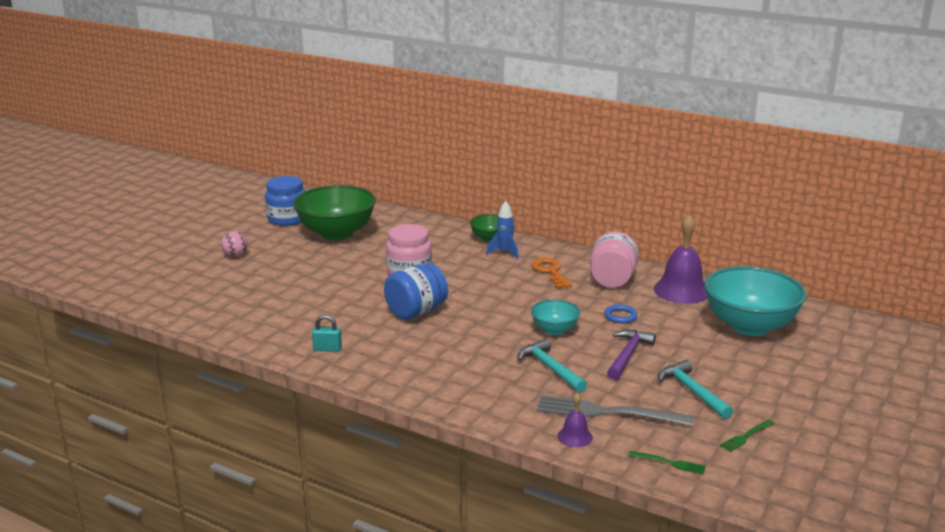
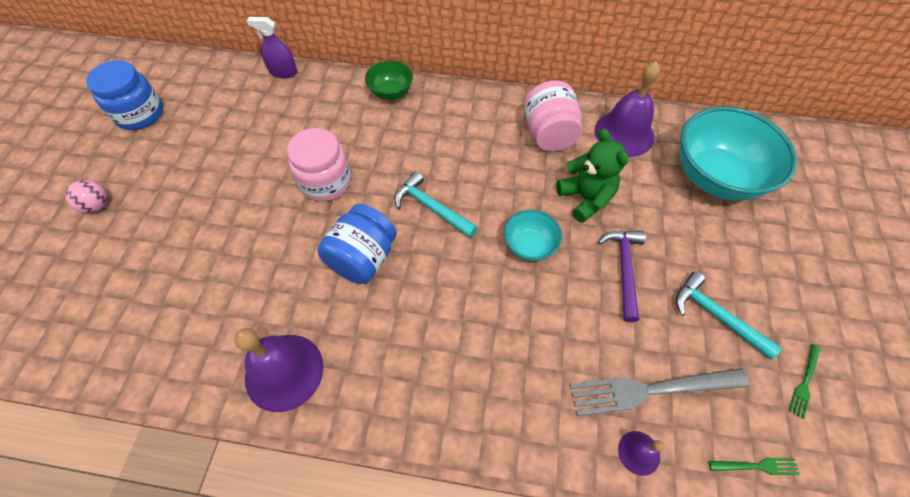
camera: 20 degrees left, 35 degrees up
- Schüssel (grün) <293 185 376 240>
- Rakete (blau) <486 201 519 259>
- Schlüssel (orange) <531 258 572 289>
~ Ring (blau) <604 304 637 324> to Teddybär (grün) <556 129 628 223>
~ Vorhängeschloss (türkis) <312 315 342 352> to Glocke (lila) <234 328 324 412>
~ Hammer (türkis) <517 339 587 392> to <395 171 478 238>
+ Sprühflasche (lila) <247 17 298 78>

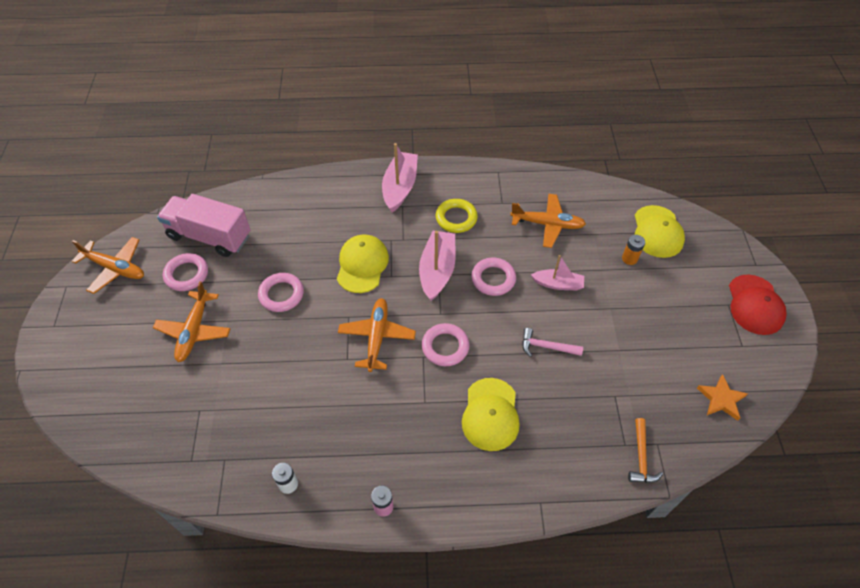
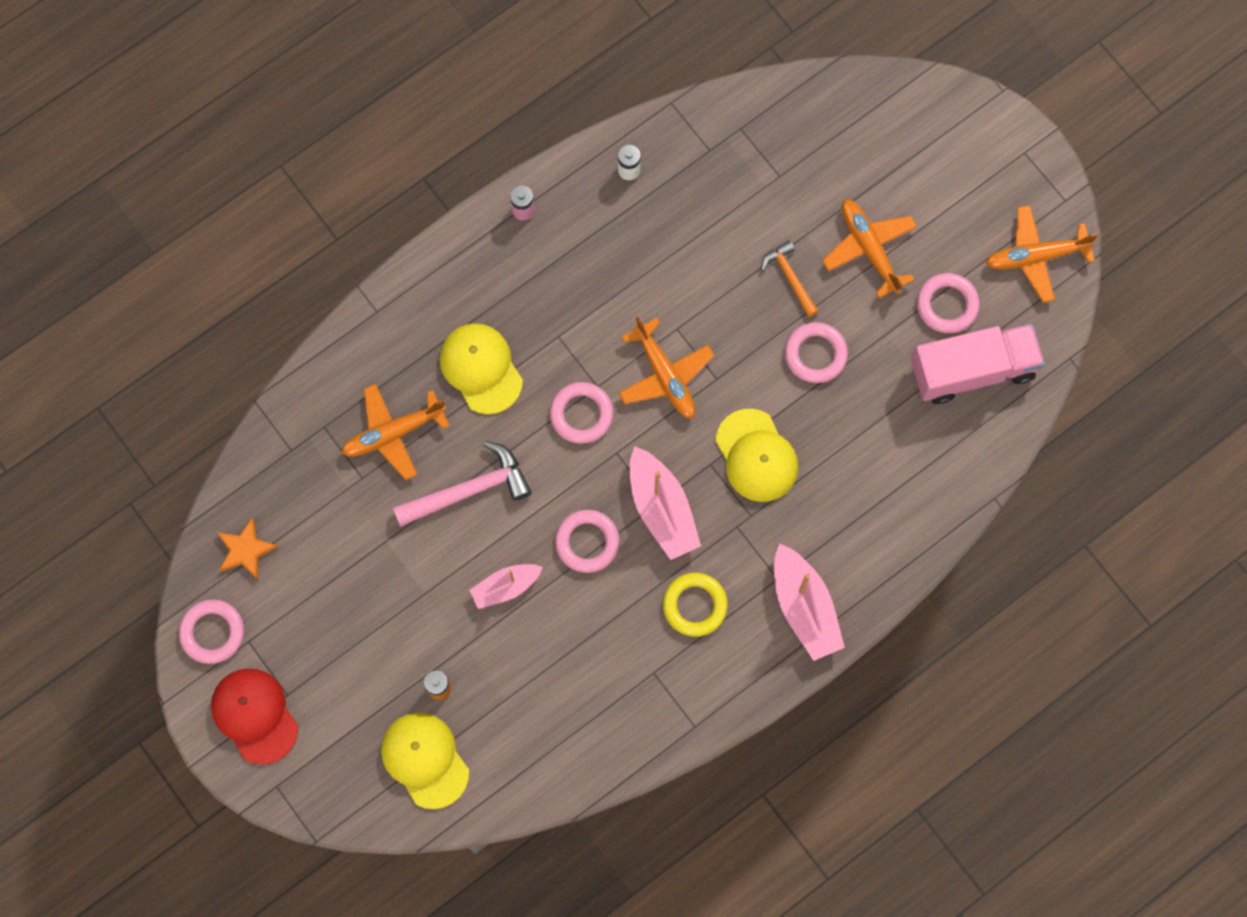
camera: 145 degrees right, 20 degrees up
~ Flugzeug (orange) <510 194 586 248> to <341 384 450 480>
~ Hammer (rosa) <522 328 583 357> = <393 441 532 527> x1.66
~ Hammer (orange) <628 418 663 483> to <761 240 818 317>
+ Ring (rosa) <179 599 244 664>

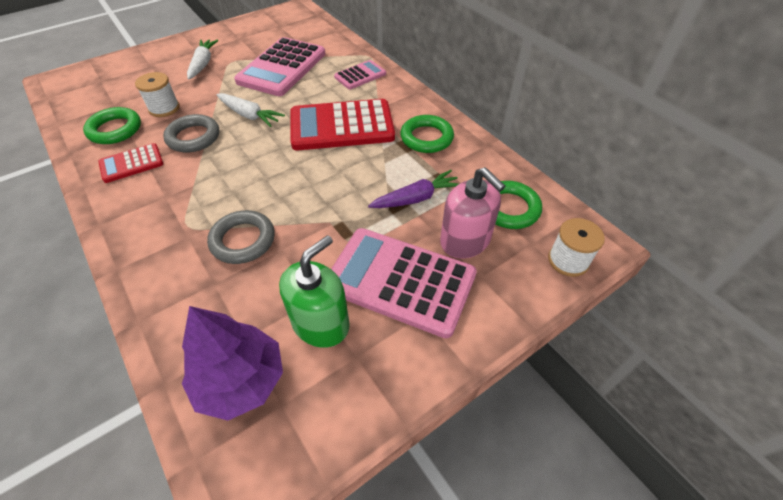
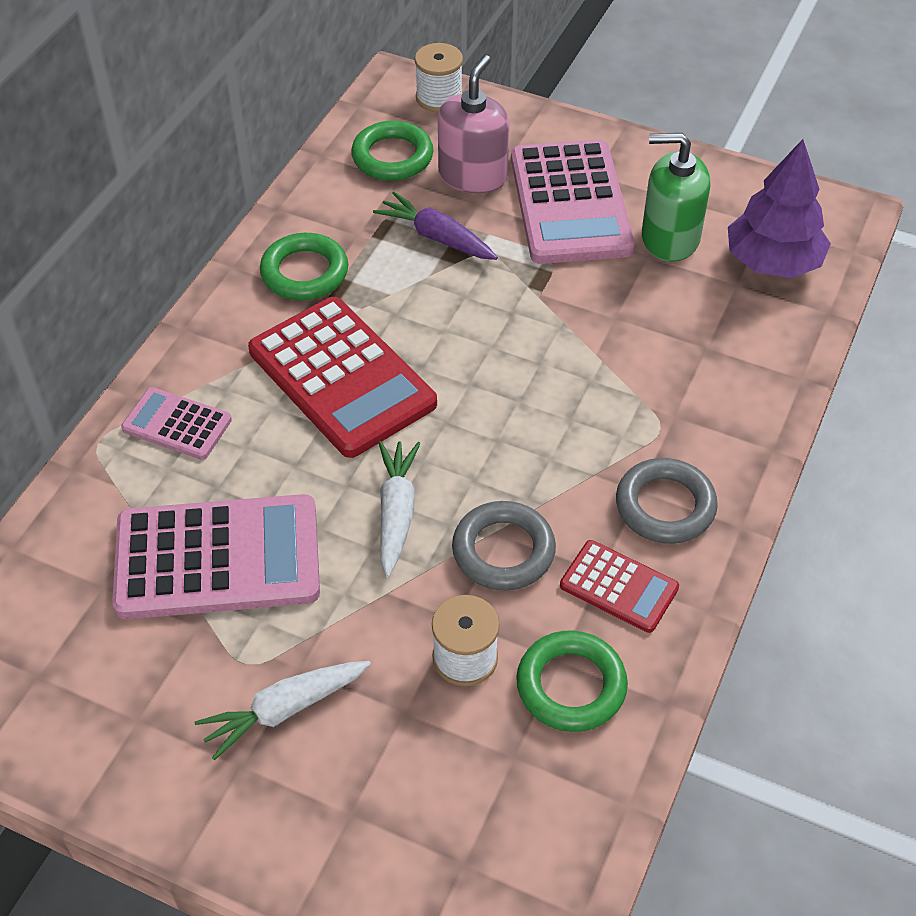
camera: 120 degrees left, 0 degrees up
~ Ring (grau) <207 210 275 264> to <616 458 718 544>

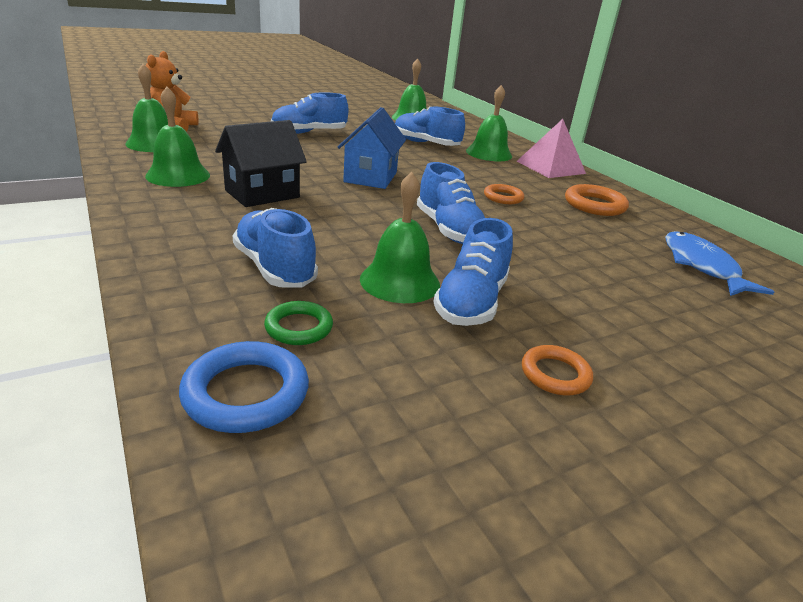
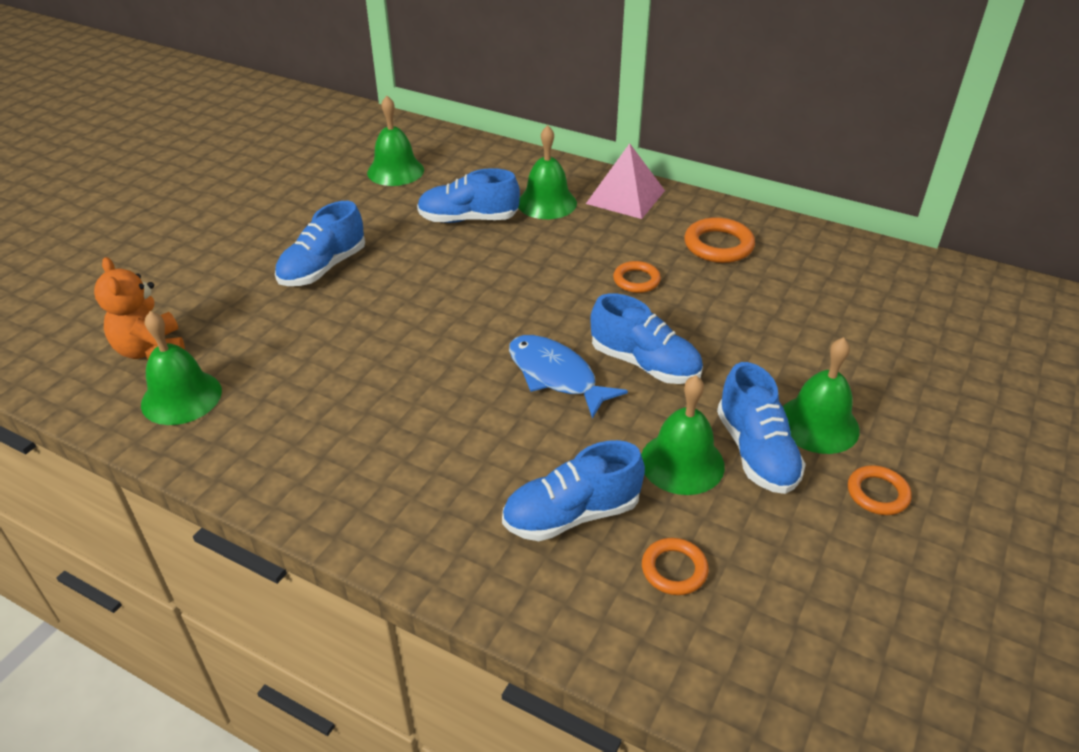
camera: 30 degrees left, 10 degrees up
~ Glocke (grün) <145 87 210 187> to <783 337 860 454>
- Haus (blau) <338 107 406 189>
- Haus (schwarz) <215 120 307 207>
~ Schuh (blau) <232 208 318 288> = <502 440 645 541> 45 degrees counterclockwise
~ Fisch (blau) <665 231 774 296> to <509 335 628 419>
~ Ring (grün) <264 301 333 345> to Ring (orange) <642 538 709 595>
- Ring (blau) <179 341 309 433>

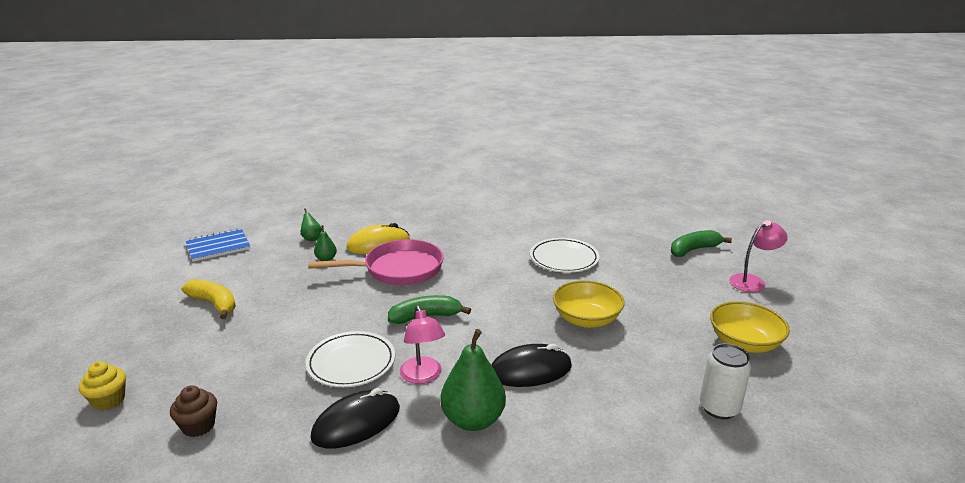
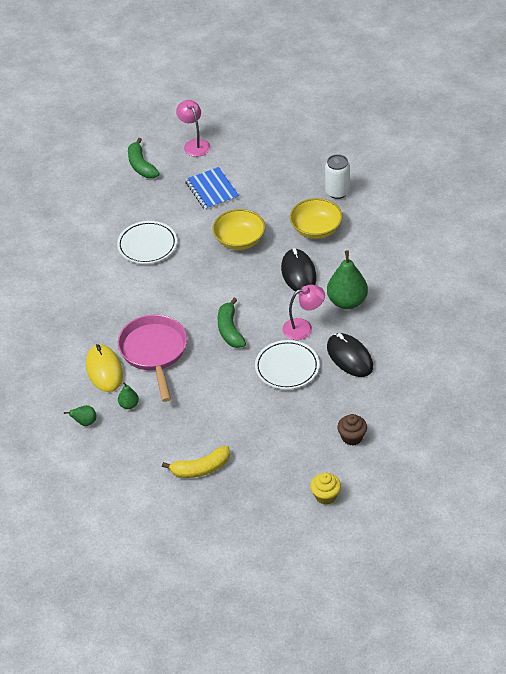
camera: 85 degrees left, 20 degrees up
~ Notizbuch (blau) <185 228 250 262> to <185 167 239 210>
~ Banane (gelb) <181 279 236 319> = <162 446 230 478> 150 degrees counterclockwise
~ Schüssel (gelb) <710 301 790 353> to <290 198 343 239>

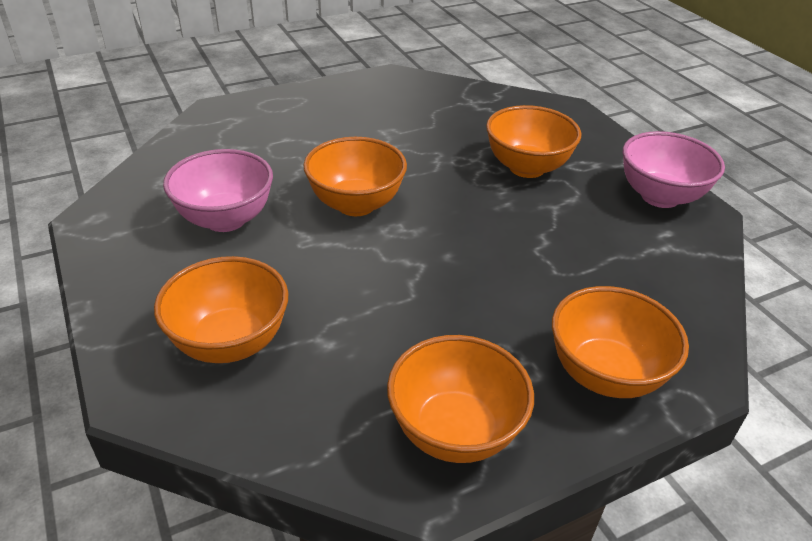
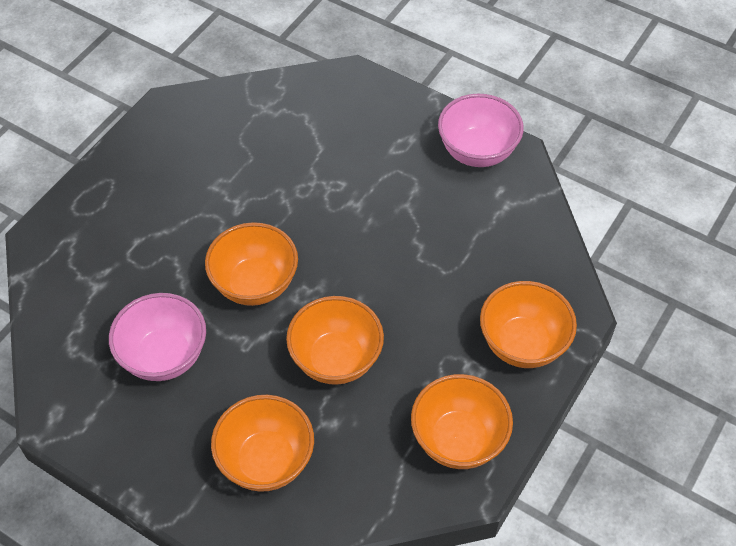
camera: 30 degrees left, 15 degrees up
~ Schüssel (orange) <486 105 581 178> to <286 296 384 385>

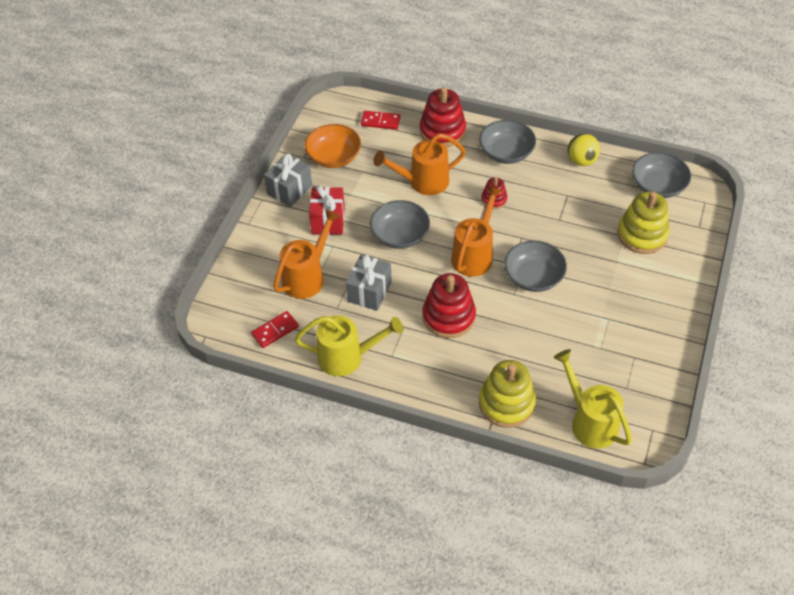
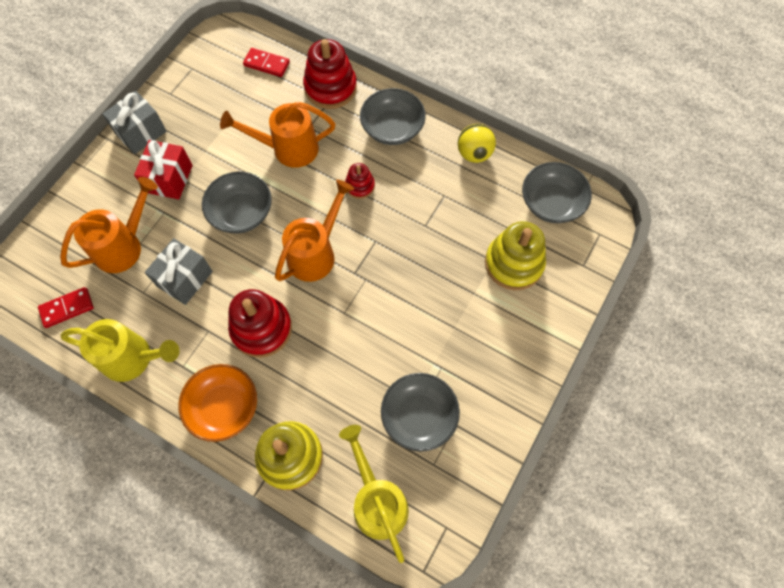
camera: 10 degrees right, 15 degrees up
~ Schüssel (orange) <304 124 361 168> to <178 364 257 442>
~ Schüssel (grau) <504 241 567 292> to <381 373 460 452>

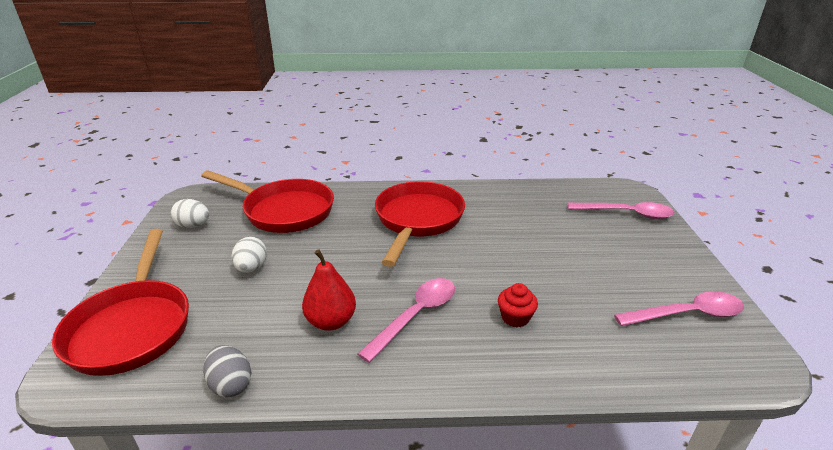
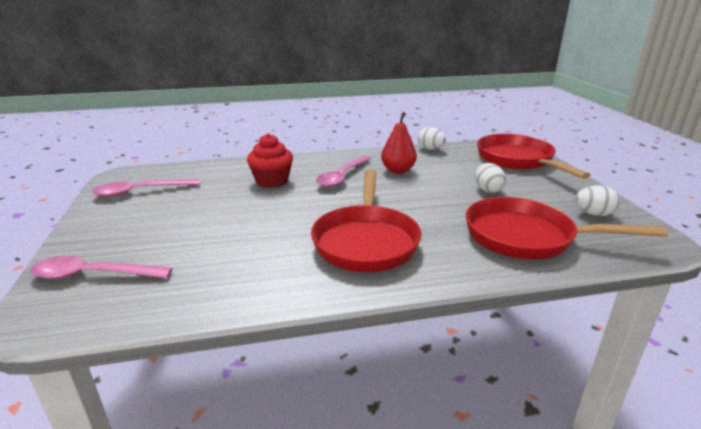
camera: 170 degrees right, 5 degrees down
~ Muffin (rot) <498 283 538 327> = <247 134 293 188> x1.61
~ Ei (grau) <203 345 252 397> to Ei (weiß) <417 127 446 150>

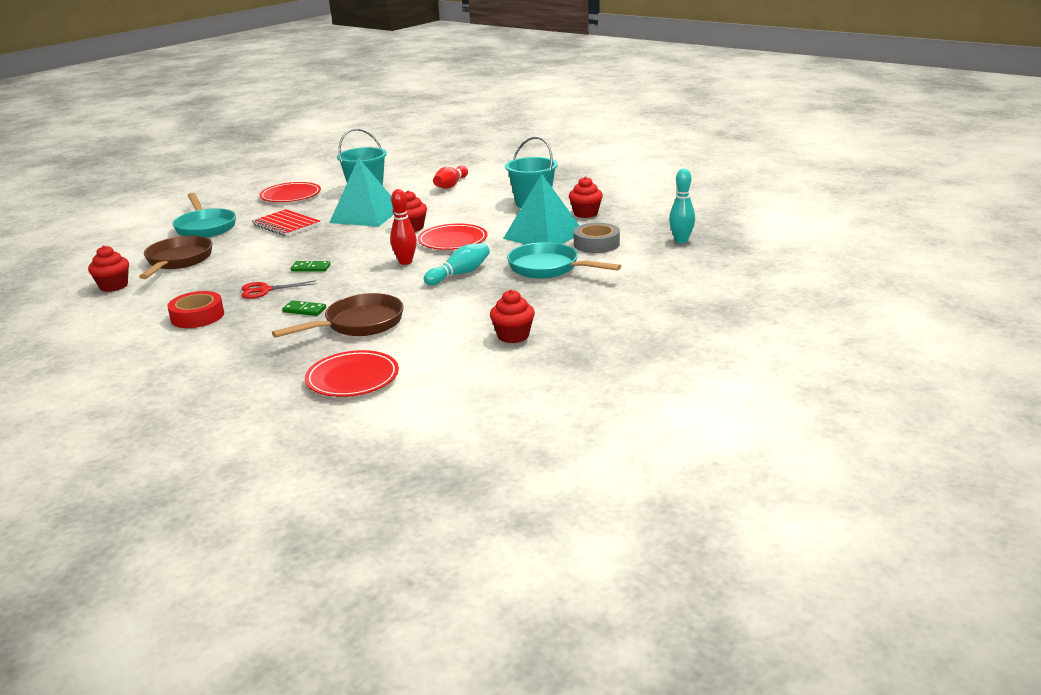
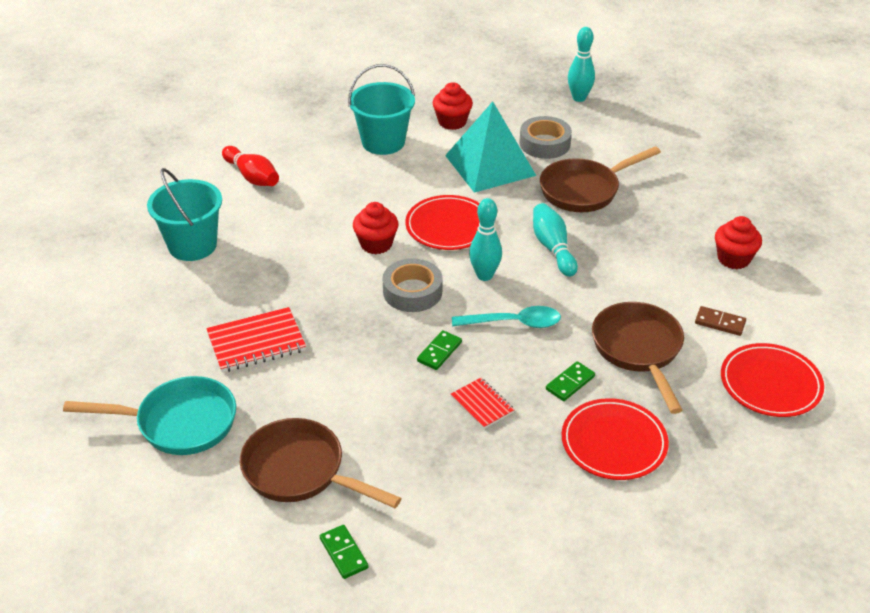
camera: 65 degrees left, 15 degrees up
- Pyramide (türkis) <329 158 394 227>
~ Teller (rot) <259 182 321 202> to <562 398 669 480>
~ Bowlingkegel (rot) <390 189 417 265> to Bowlingkegel (türkis) <469 198 502 281>
~ Pfanne (türkis) <507 242 621 279> to Pfanne (braun) <540 146 661 212>
~ Muffin (rot) <88 246 129 292> to Dominostein (grün) <320 525 369 579>
~ Schere (rot) <241 280 316 299> to Notizbuch (rot) <451 378 515 429>
- Klebeband (rot) <167 291 224 328>
+ Klebeband (grau) <383 259 443 312>
+ Löffel (türkis) <452 306 561 328>
+ Dominostein (braun) <695 306 746 336>

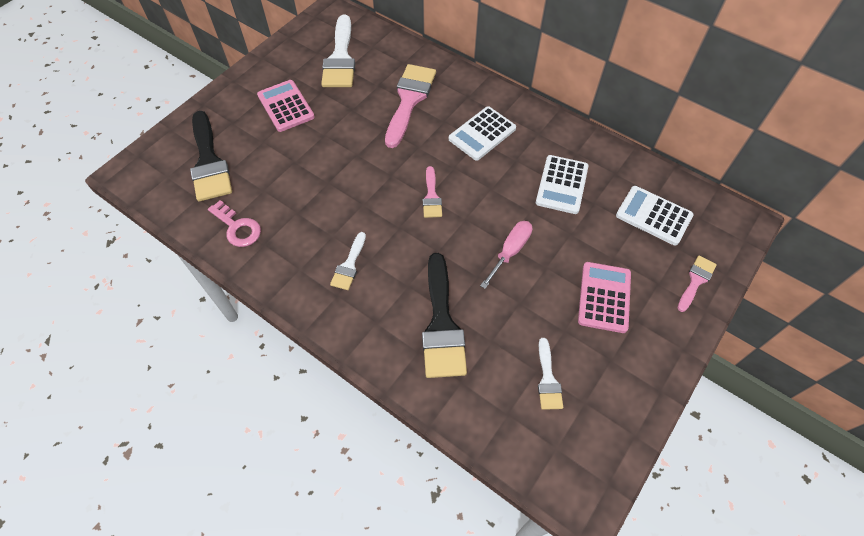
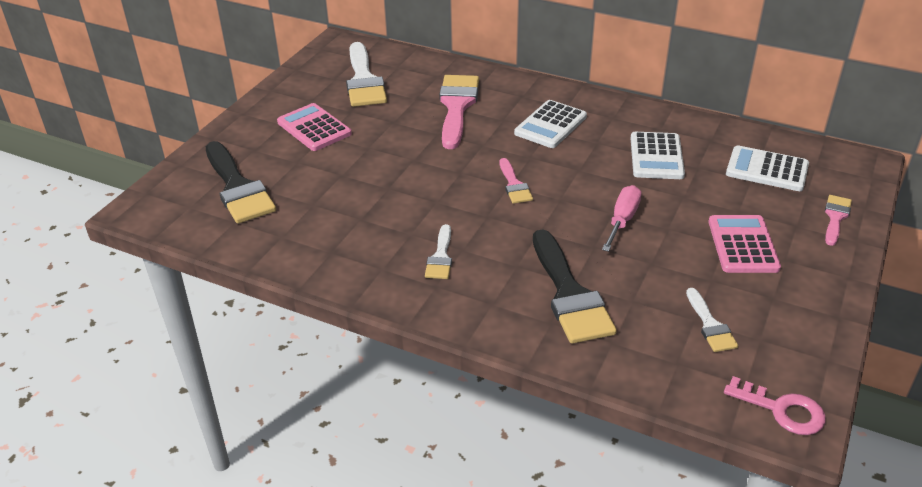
camera: 10 degrees left, 20 degrees down
~ Schlüssel (rosa) <208 200 261 247> to <724 376 826 435>

